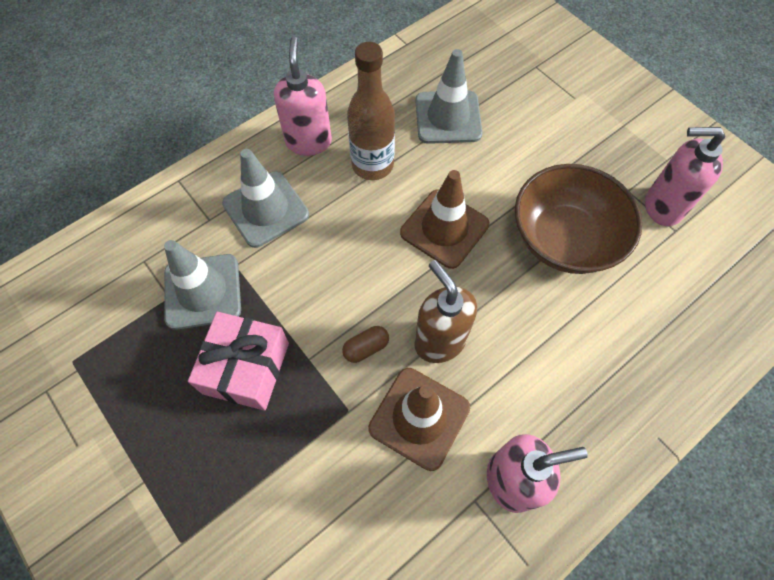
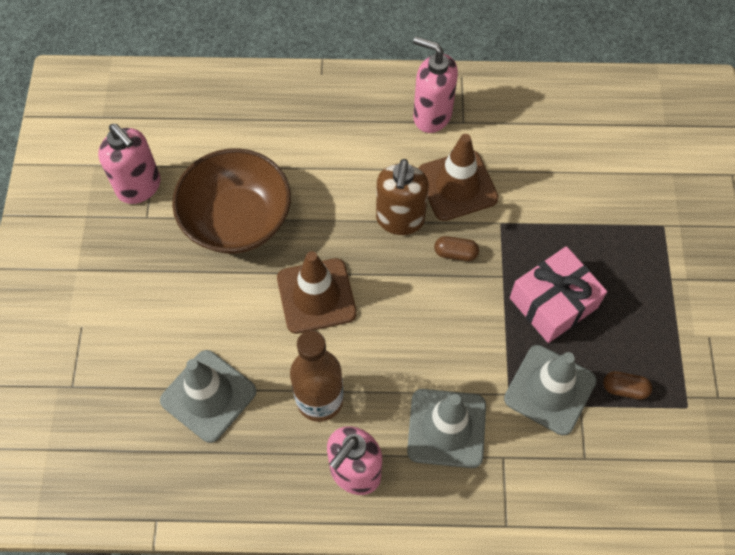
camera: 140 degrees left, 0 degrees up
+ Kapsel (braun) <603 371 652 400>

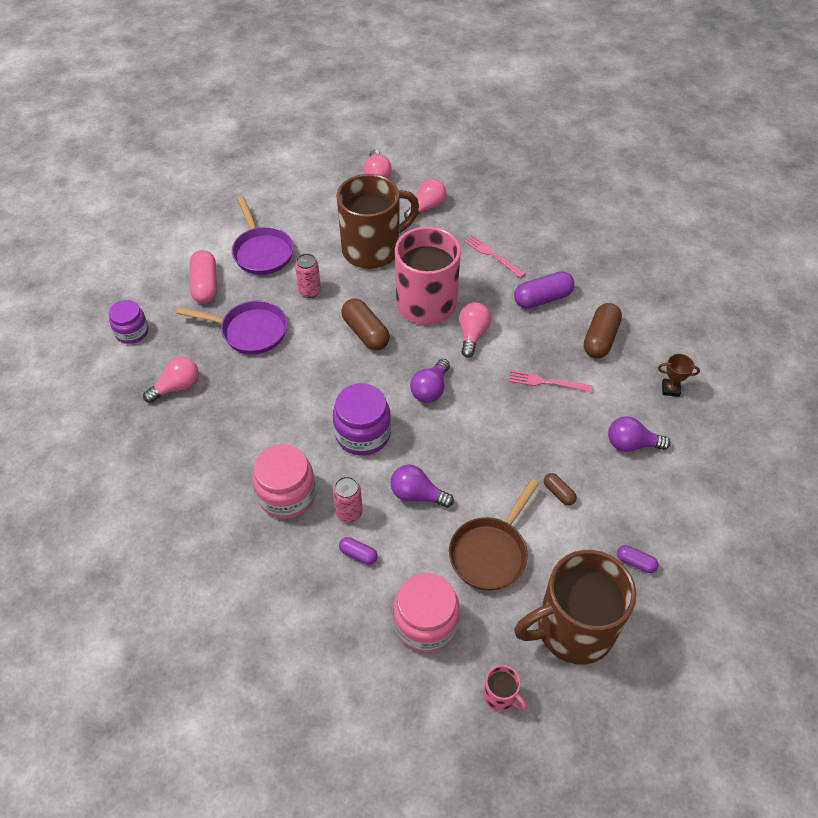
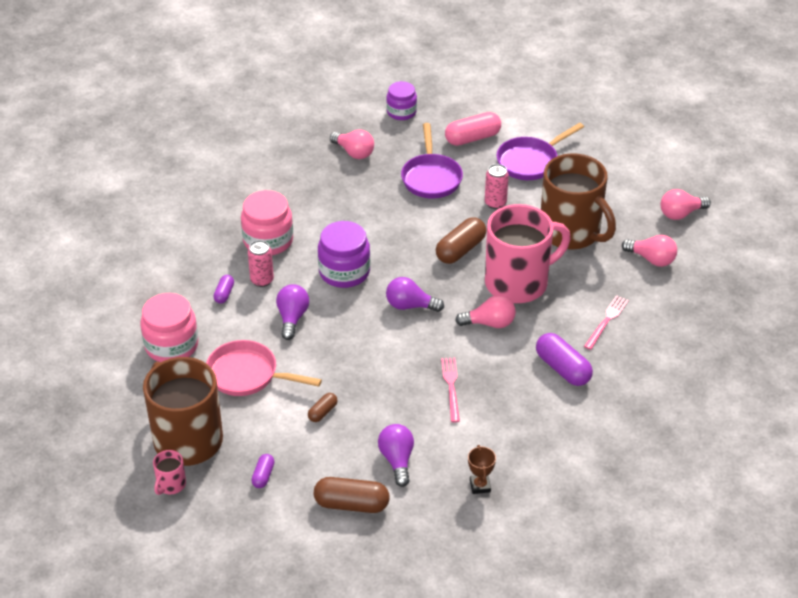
camera: 75 degrees right, 10 degrees down
~ Kapsel (braun) <584 303 622 358> to <314 477 390 513>
~ Pfanne (braun) <449 479 539 590> to Pfanne (rosa) <206 340 322 396>
~ Tasse (rosa) <483 665 527 711> to <153 450 186 495>

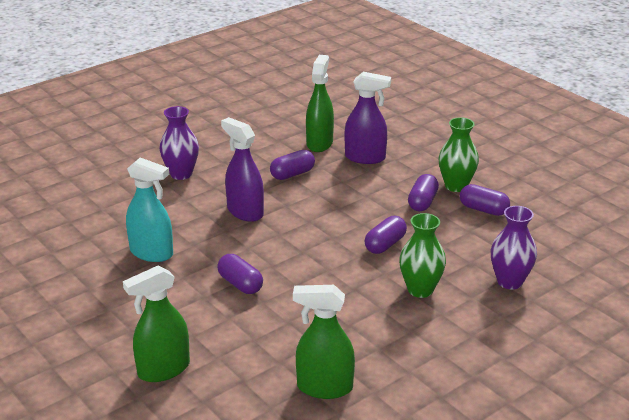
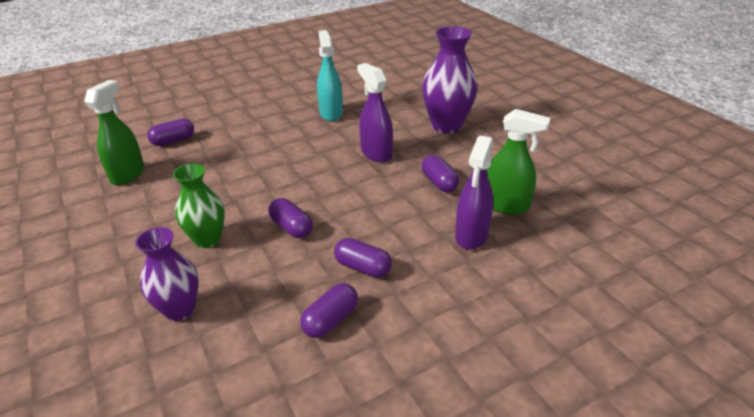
camera: 100 degrees right, 5 degrees up
~ Vase (lila) <159 106 199 180> = <422 26 477 134> x1.53
~ Sprühflasche (lila) <221 117 264 222> = <357 63 393 162> 90 degrees counterclockwise
- Vase (grün) <438 117 479 192>
~ Sprühflasche (türkis) <126 157 173 262> = <317 30 343 121> 135 degrees clockwise
~ Kapsel (lila) <217 254 263 294> to <147 118 194 146>
- Sprühflasche (grün) <123 265 190 382>

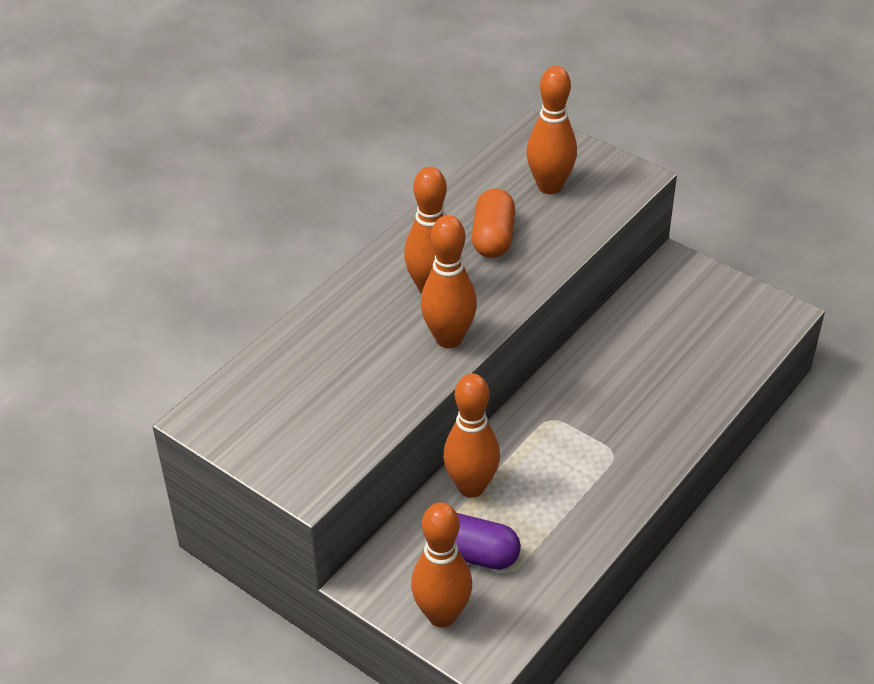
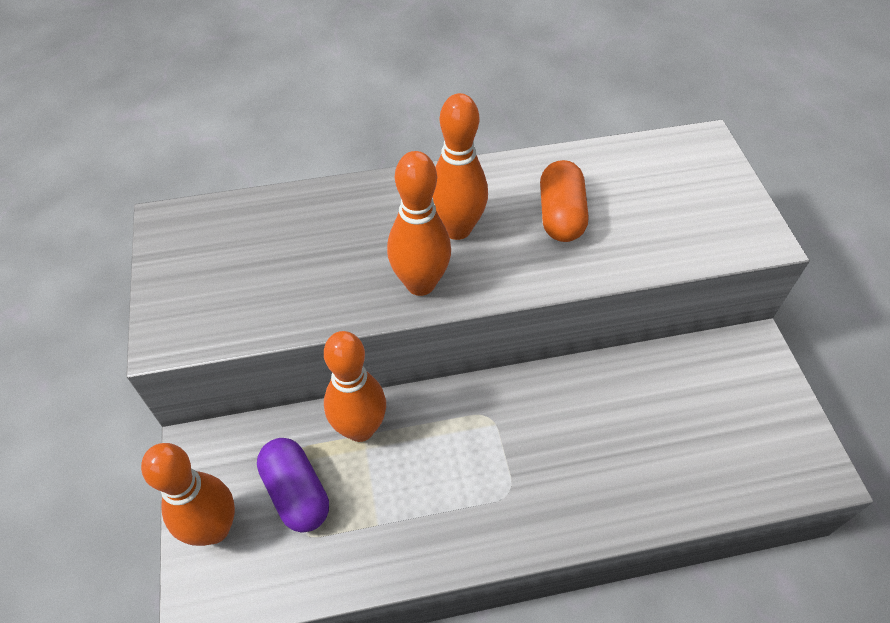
camera: 40 degrees right, 10 degrees up
- Bowlingkegel (orange) <526 66 577 194>
~ Kapsel (orange) <472 188 515 258> = <540 160 588 242> 45 degrees counterclockwise

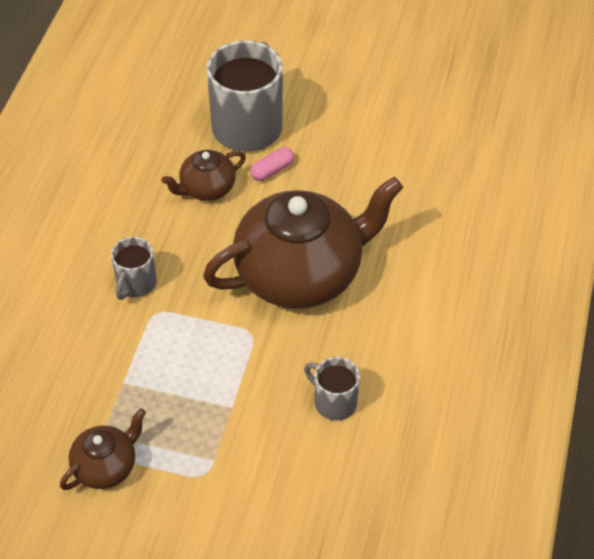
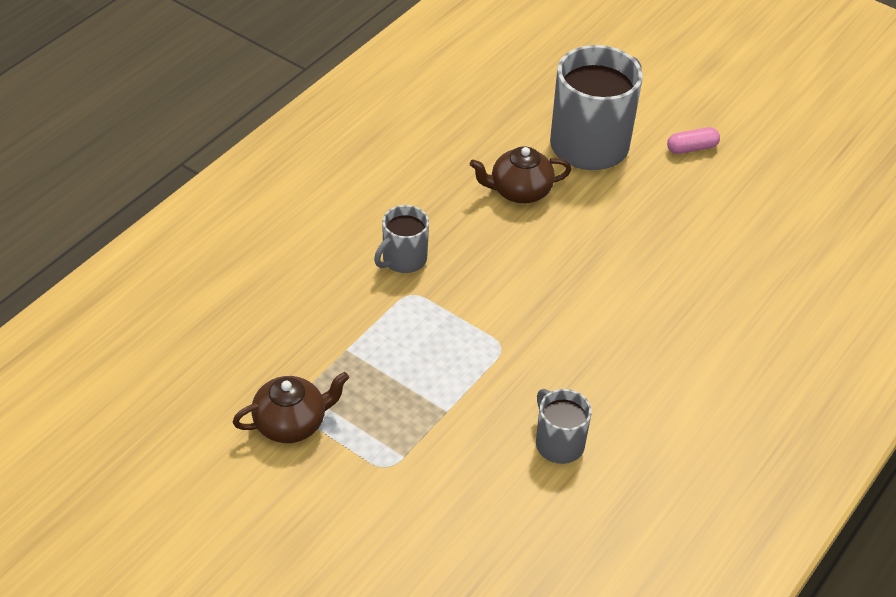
camera: 20 degrees right, 5 degrees down
~ Kapsel (rosa) <250 147 294 181> to <667 127 720 154>
- Teekanne (braun) <203 177 403 309>

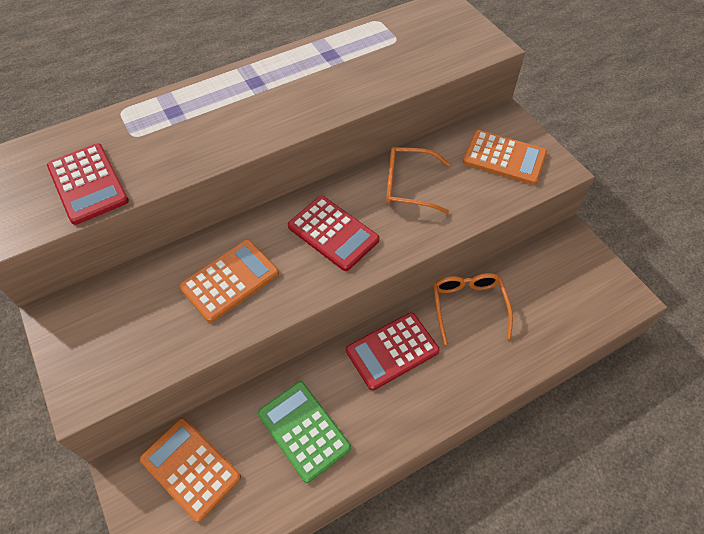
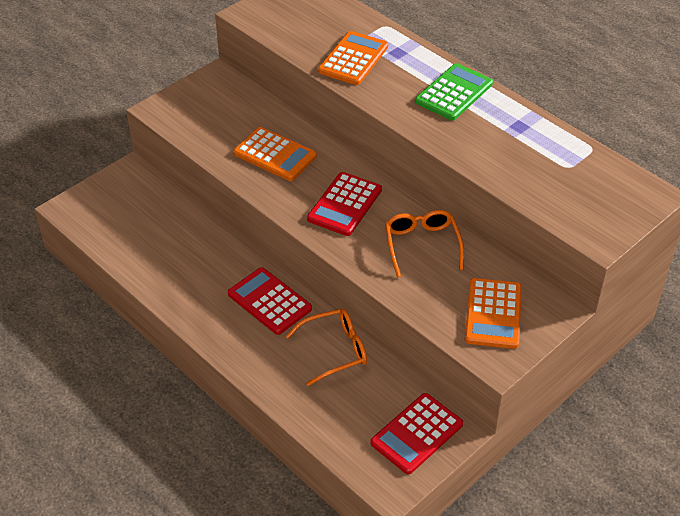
camera: 75 degrees right, 10 degrees down
~ Taschenrechner (rot) <47 143 129 225> to <370 393 463 474>
~ Taschenrechner (grün) <258 382 351 483> to <415 63 493 121>
~ Taschenrechner (orange) <139 418 241 522> to <318 31 388 85>

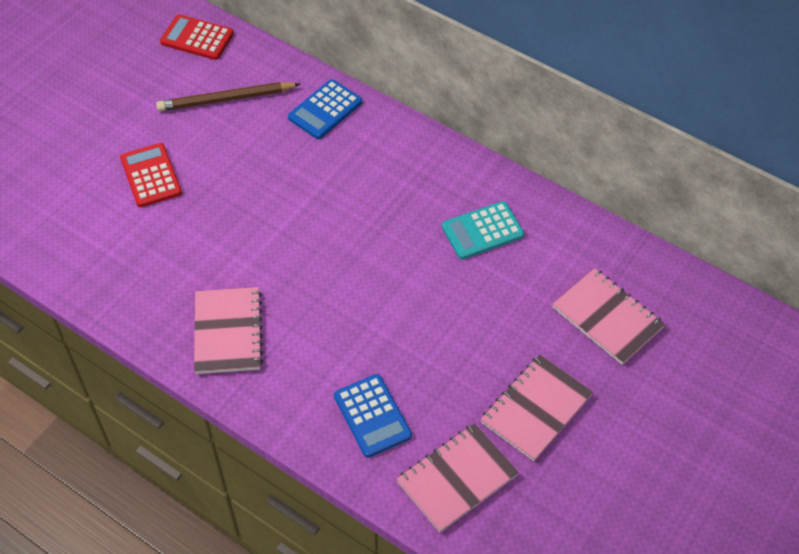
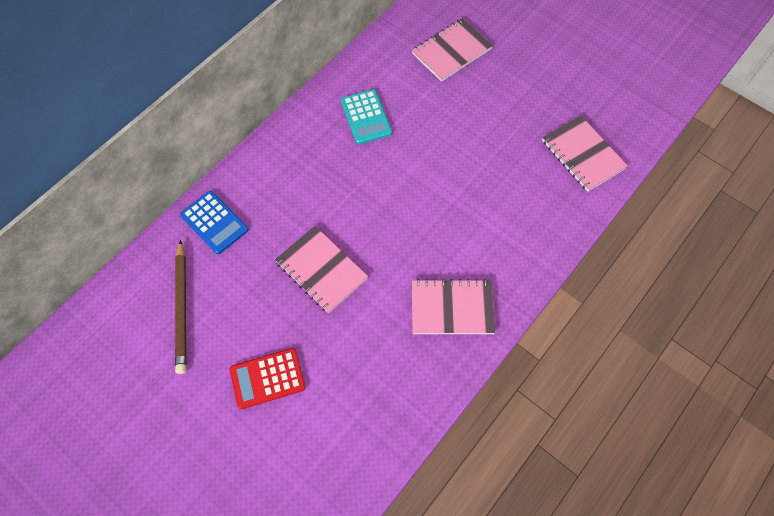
camera: 85 degrees left, 10 degrees up
- Taschenrechner (rot) <160 14 234 60>
~ Notizbuch (rosa) <480 355 593 461> to <275 226 368 314>
- Taschenrechner (blau) <334 374 412 458>

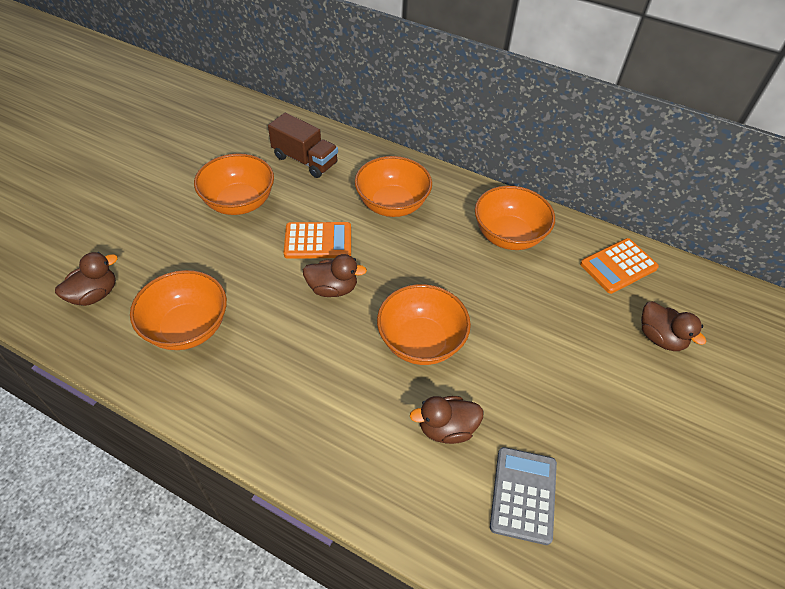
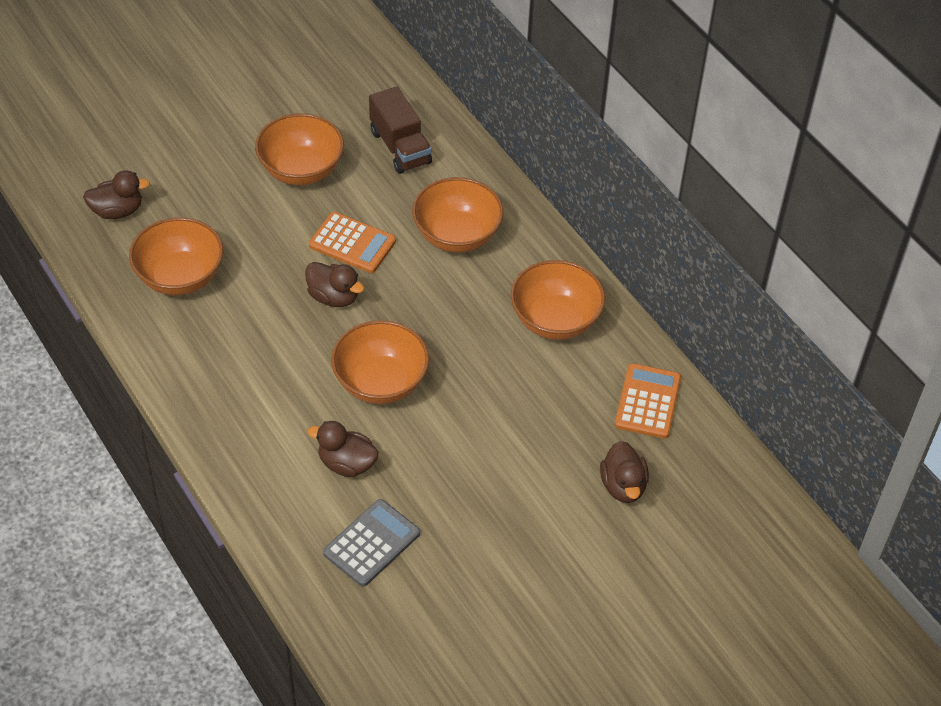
camera: 30 degrees right, 0 degrees up
~ Taschenrechner (orange) <580 238 659 294> = <615 363 681 439> 105 degrees clockwise

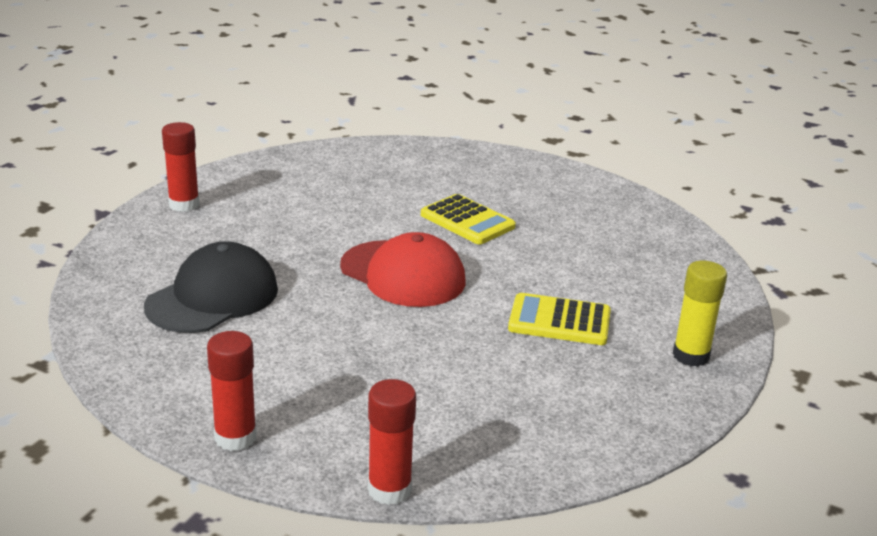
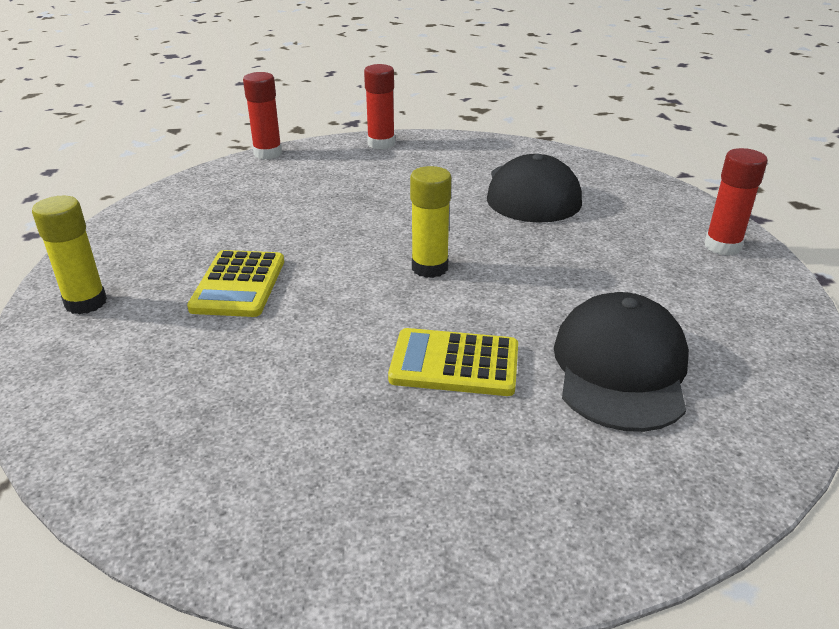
camera: 145 degrees right, 5 degrees up
~ Kappe (rot) <340 232 465 307> to Klebestift (gelb) <410 166 451 278>
~ Taschenrechner (gelb) <508 293 611 345> = <187 250 284 317> 120 degrees clockwise
+ Kappe (schwarz) <554 292 689 432>

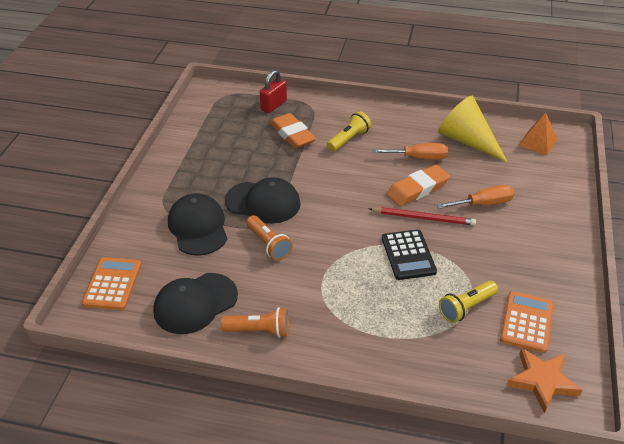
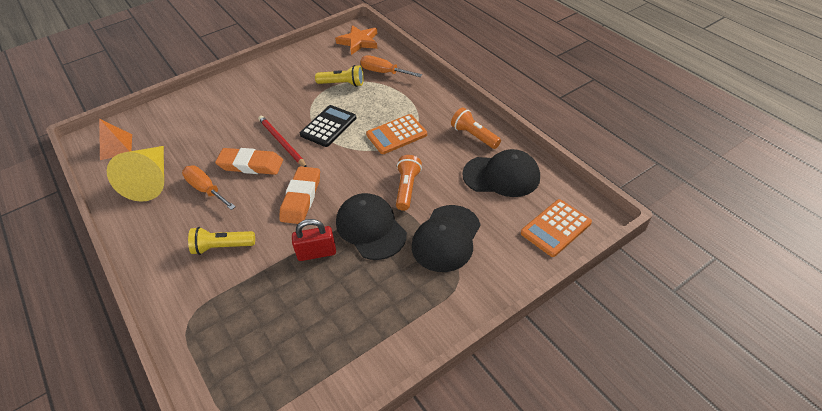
camera: 135 degrees left, 5 degrees up
~ Vorhängeschloss (rot) <260 70 287 113> to <292 219 336 261>
~ Radiergummi (orange) <270 113 316 149> to <279 167 320 224>
~ Schraubenzieher (orange) <437 185 514 209> to <360 55 422 77>
~ Taschenrechner (orange) <500 291 554 353> to <366 114 427 154>

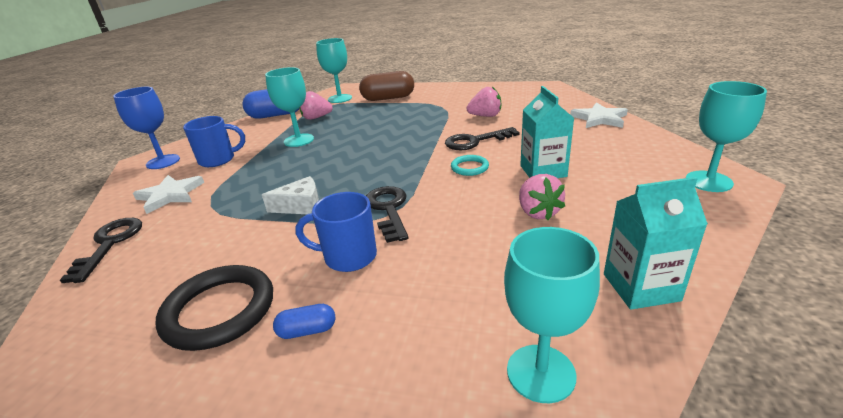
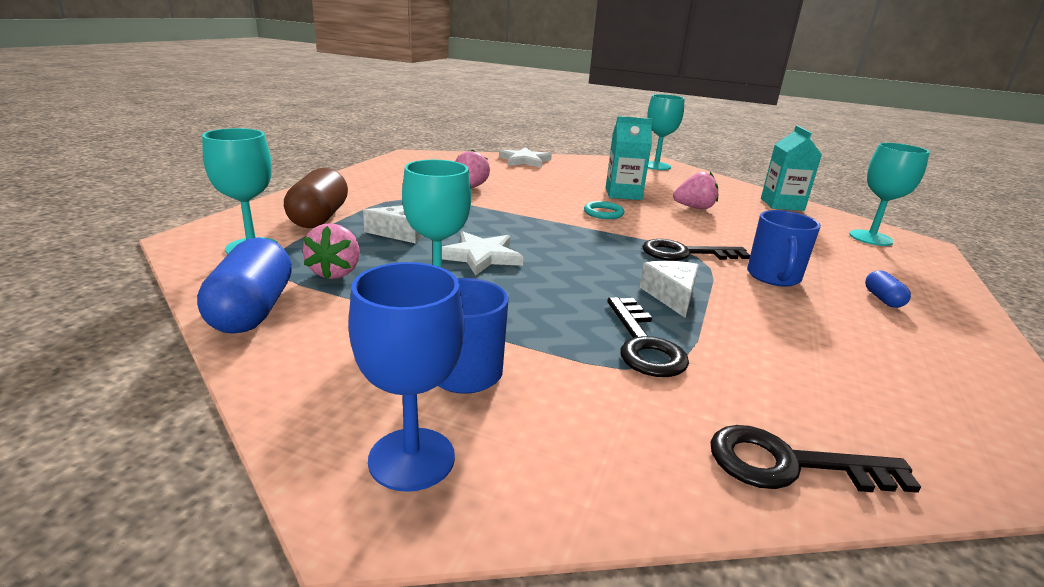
camera: 85 degrees left, 5 degrees down
~ Schlüssel (schwarz) <445 127 520 150> to <607 297 689 377>
~ Stern (weiß) <133 175 204 214> to <442 231 524 276>
- Ring (schwarz) <156 265 273 351>
+ Käse (weiß) <363 205 423 244>

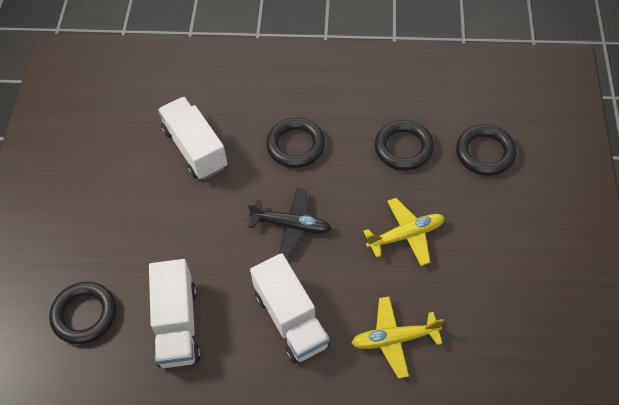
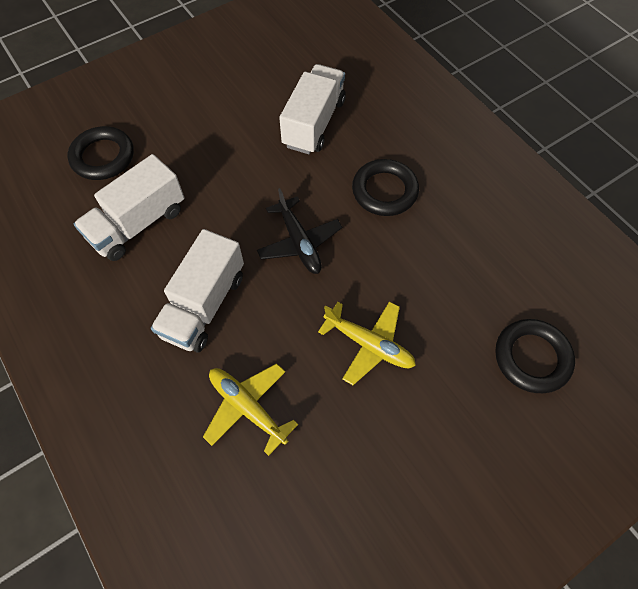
camera: 50 degrees right, 5 degrees up
- Ring (schwarz) <375 120 434 171>

